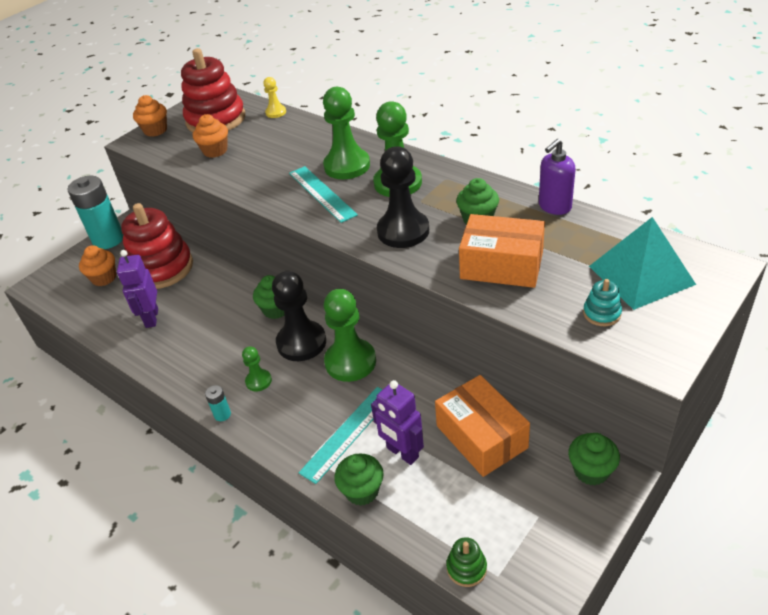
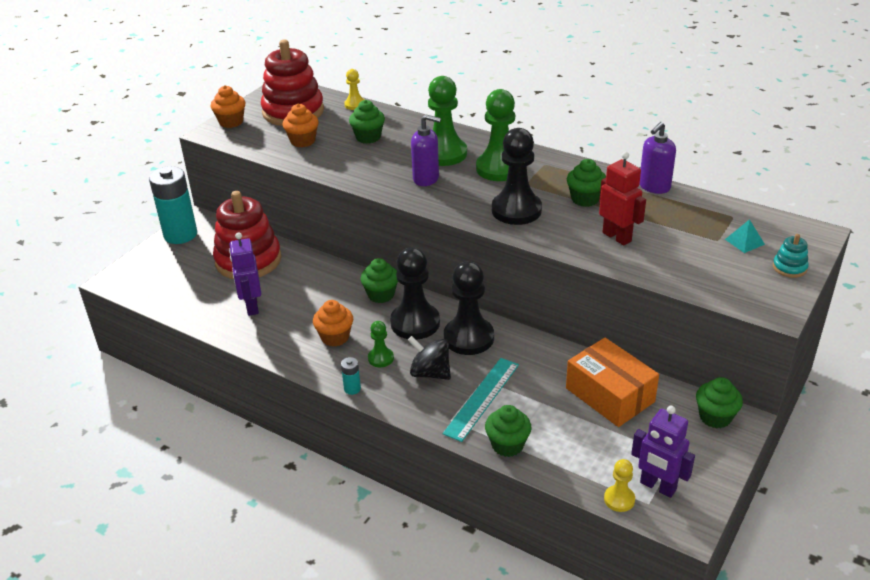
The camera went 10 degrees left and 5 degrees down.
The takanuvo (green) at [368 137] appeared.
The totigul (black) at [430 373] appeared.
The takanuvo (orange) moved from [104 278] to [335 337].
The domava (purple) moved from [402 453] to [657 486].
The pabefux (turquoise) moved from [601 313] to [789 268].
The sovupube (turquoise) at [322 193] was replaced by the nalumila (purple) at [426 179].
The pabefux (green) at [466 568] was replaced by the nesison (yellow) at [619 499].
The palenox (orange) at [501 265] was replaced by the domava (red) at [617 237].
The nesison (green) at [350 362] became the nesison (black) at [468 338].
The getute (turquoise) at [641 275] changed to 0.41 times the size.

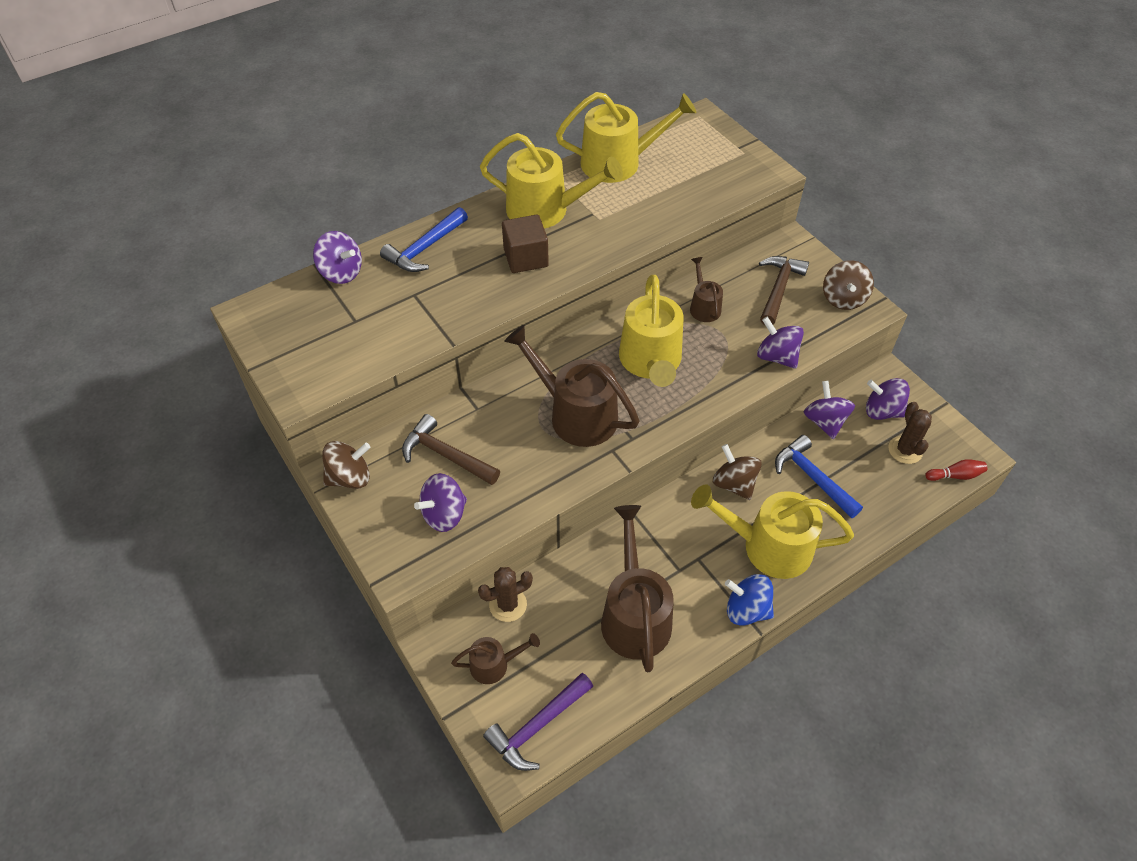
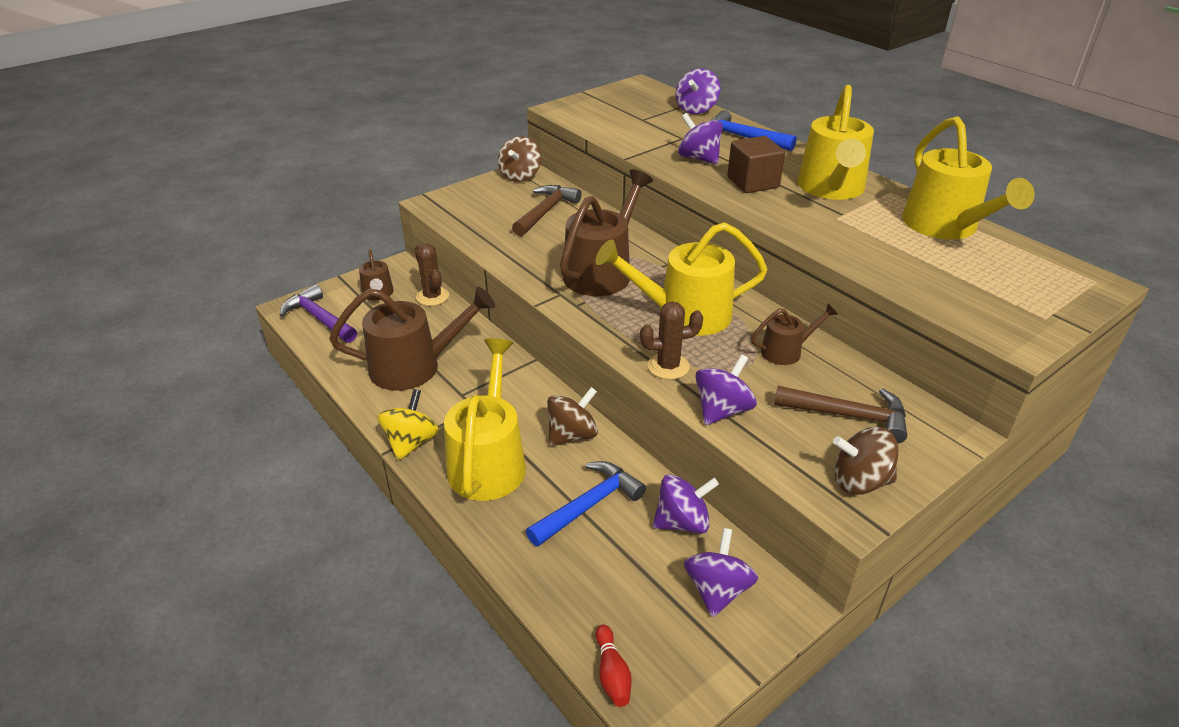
The camera went 85 degrees right and 15 degrees down.
The totigul (purple) moved from [444 514] to [699 158].
The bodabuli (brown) moved from [905 450] to [668 366].
The totigul (blue) at [746 610] became the totigul (yellow) at [411 442].
The totigul (brown) at [350 477] turned 45 degrees clockwise.

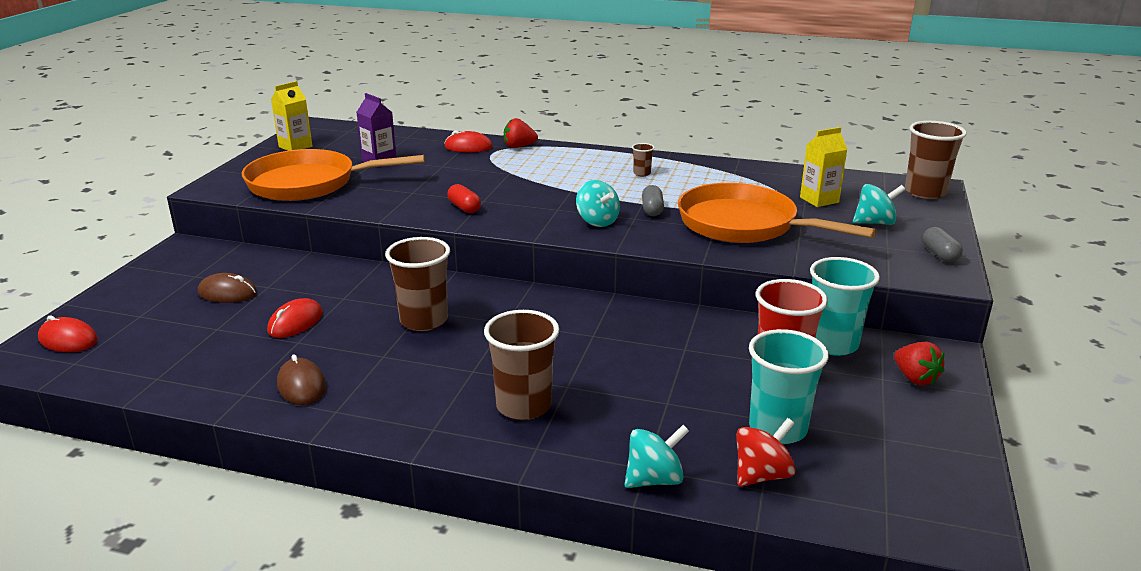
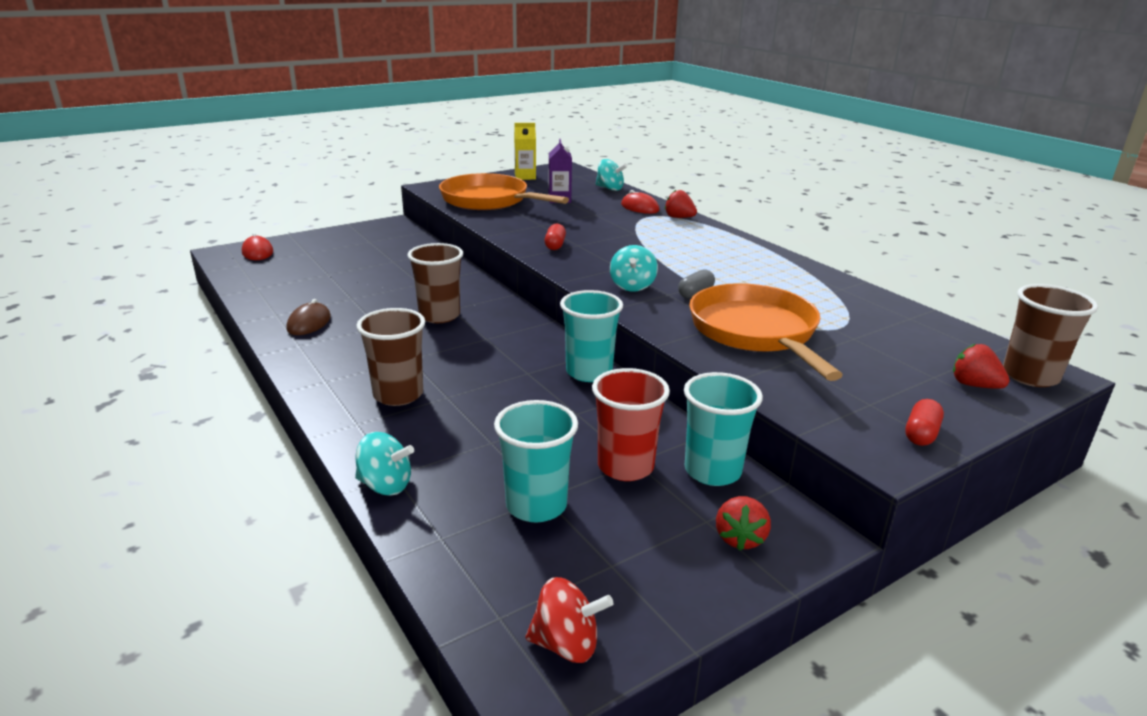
The camera went 40 degrees right and 0 degrees up.
The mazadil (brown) at [227 293] disappeared.
The mazadil (red) at [295 322] disappeared.
The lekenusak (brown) at [642 173] disappeared.
The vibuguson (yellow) at [819 200] disappeared.
The lekenusak (turquoise) at [589 372] appeared.
The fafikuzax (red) at [974 385] appeared.
The totigul (red) moved from [762 475] to [566 644].
The totigul (turquoise) moved from [875 223] to [610 188].
The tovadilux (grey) at [940 254] became the tovadilux (red) at [921 434].

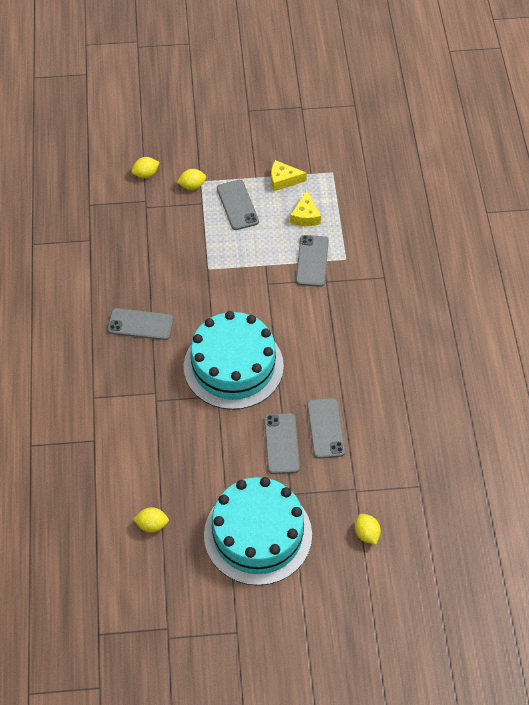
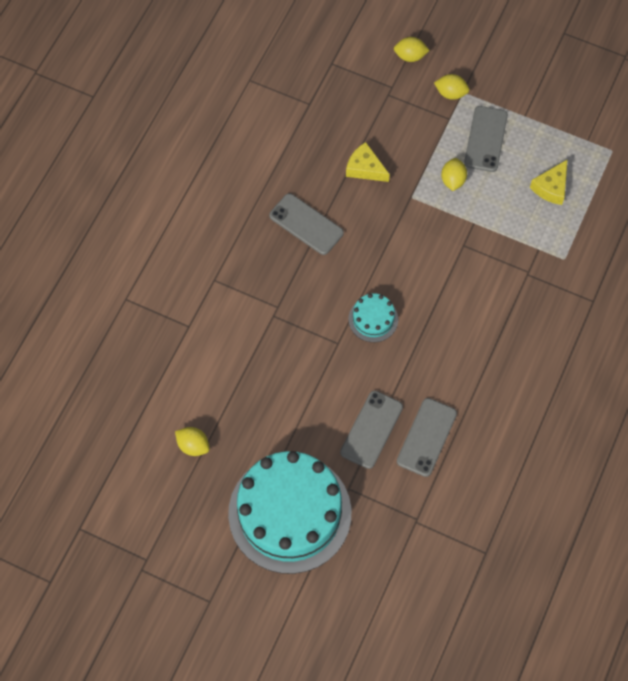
The camera went 30 degrees right and 10 degrees up.
The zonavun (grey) at [312 261] disappeared.
The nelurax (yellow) moved from [283 180] to [365 168].
The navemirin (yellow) moved from [366 534] to [453 180].
The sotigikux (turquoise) at [233 366] changed to 0.43 times the size.

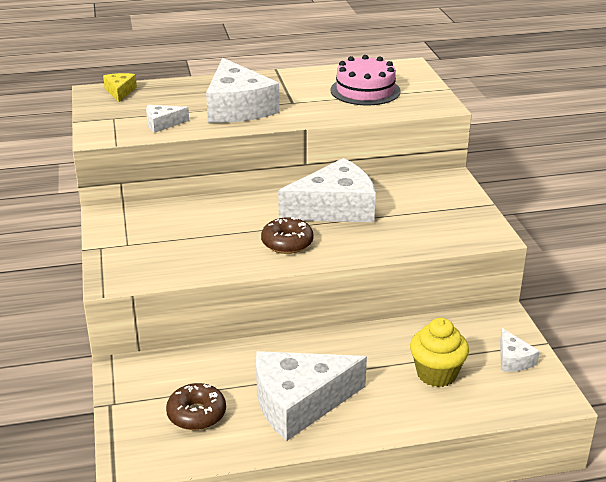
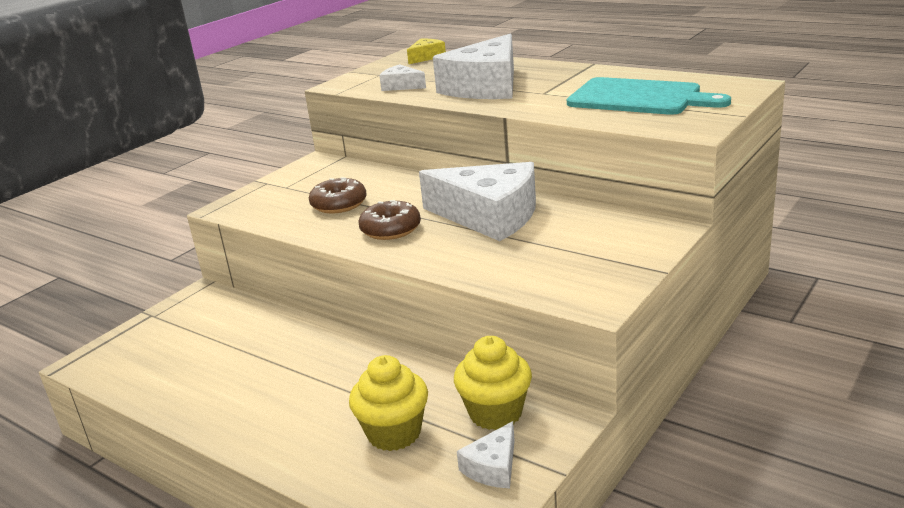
The camera went 50 degrees right and 5 degrees down.
The nelurax (white) at [299 402] disappeared.
The takanuvo (yellow) at [495 413] appeared.
The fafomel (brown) moved from [196 414] to [339 204].
The sotigikux (pink) at [365 90] was replaced by the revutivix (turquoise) at [639 98].

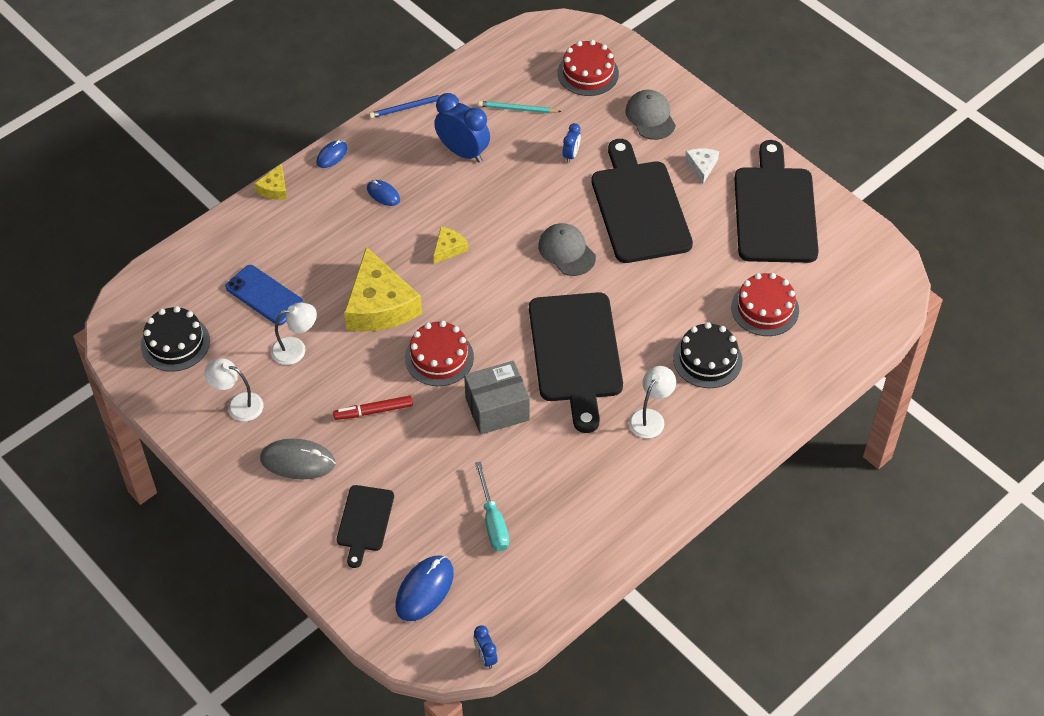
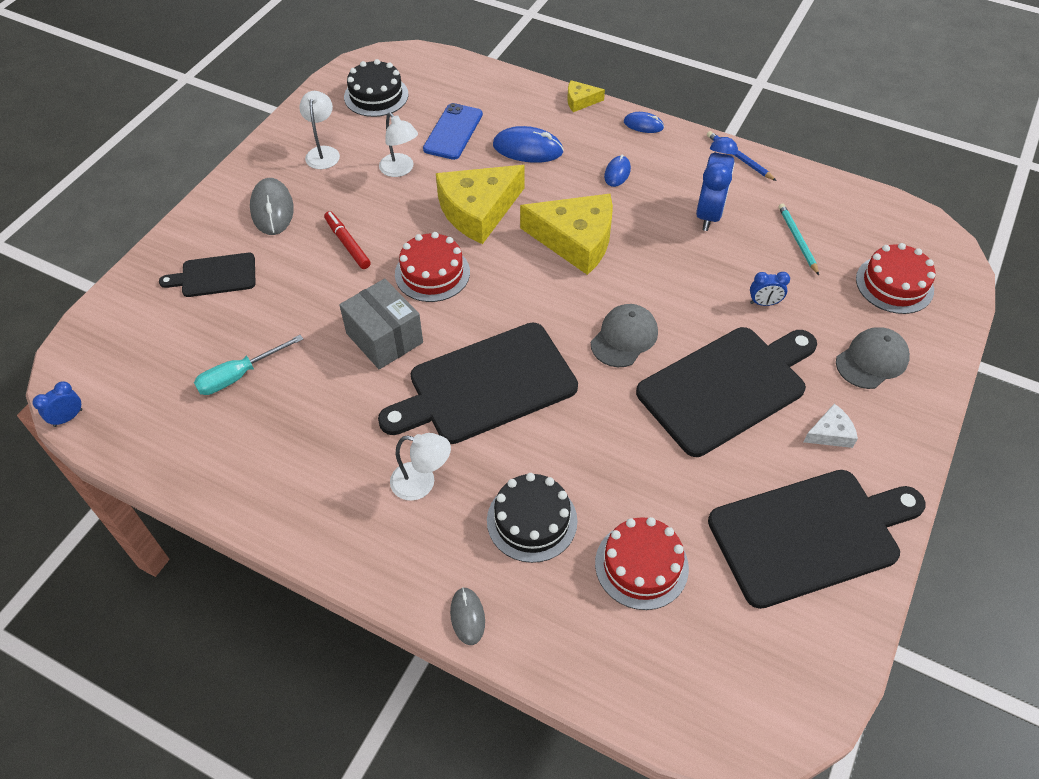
The camera went 70 degrees right and 0 degrees up.
The mazadil (grey) at [467 616] appeared.
The mazadil (blue) moved from [424 589] to [528 149].
The nelurax (yellow) at [448 248] changed to 2.18 times the size.

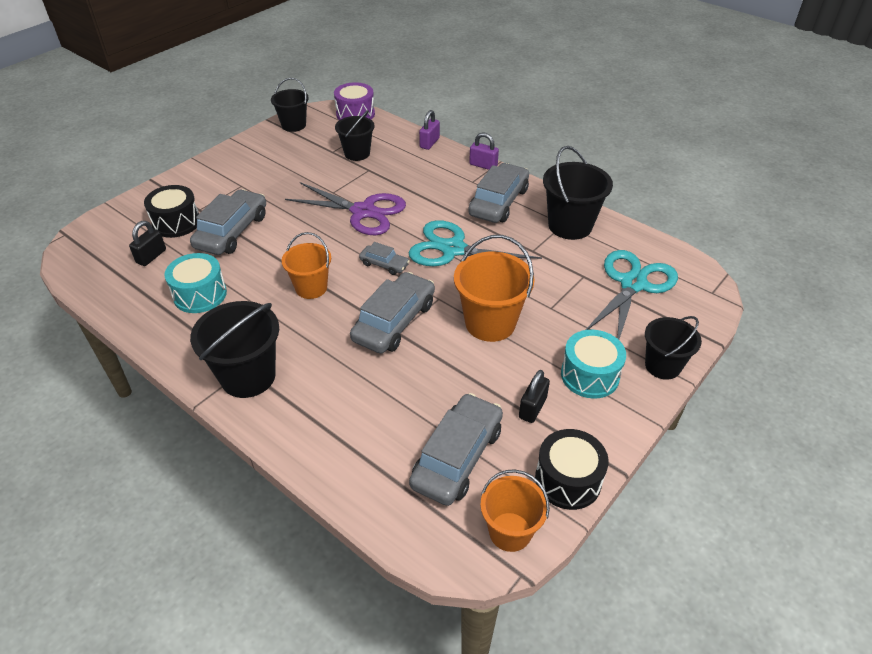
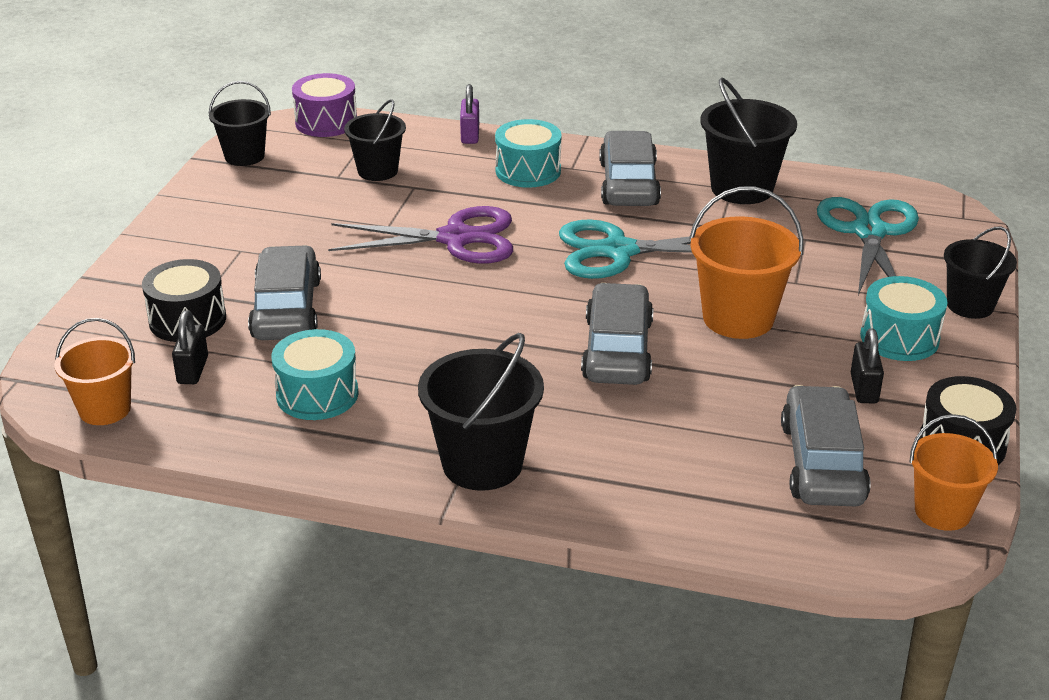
The camera went 25 degrees left and 10 degrees down.
The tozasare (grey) at [384 264] disappeared.
The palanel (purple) at [483 165] disappeared.
The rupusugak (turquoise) at [528 171] appeared.
The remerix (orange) moved from [311 288] to [105 409].

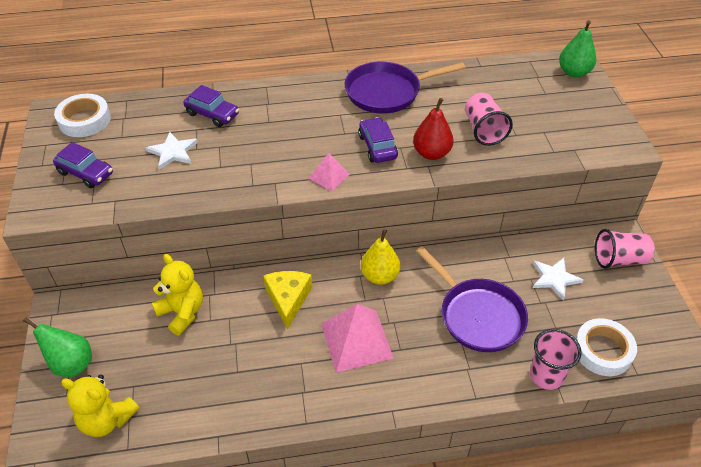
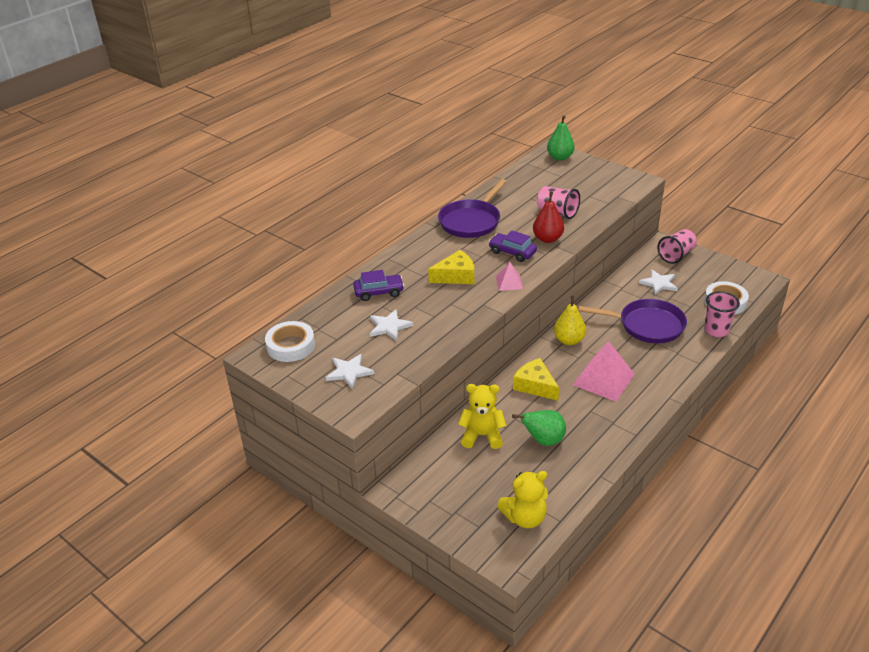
The camera went 40 degrees left and 10 degrees down.
The nelurax (yellow) at [456 276] appeared.
The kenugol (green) moved from [71 364] to [543 440].
The tozasare (purple) at [86 173] was replaced by the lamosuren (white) at [349 372].

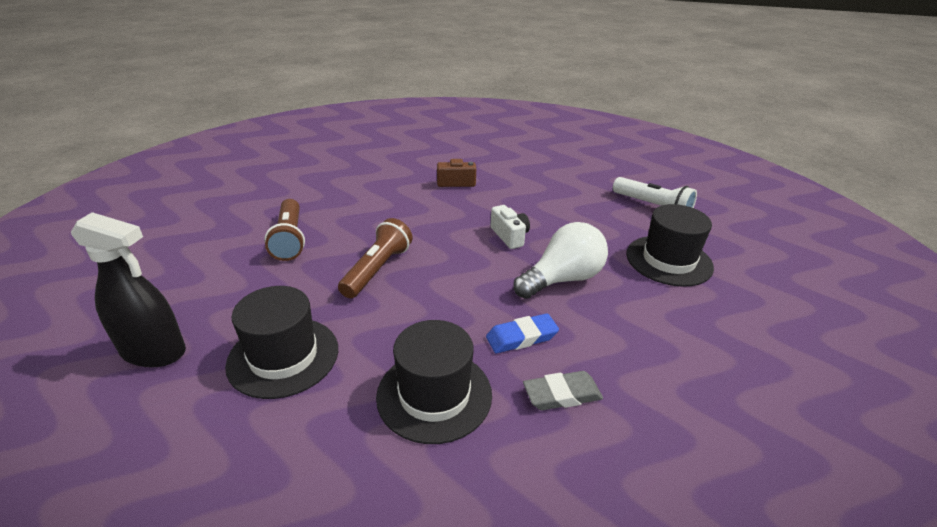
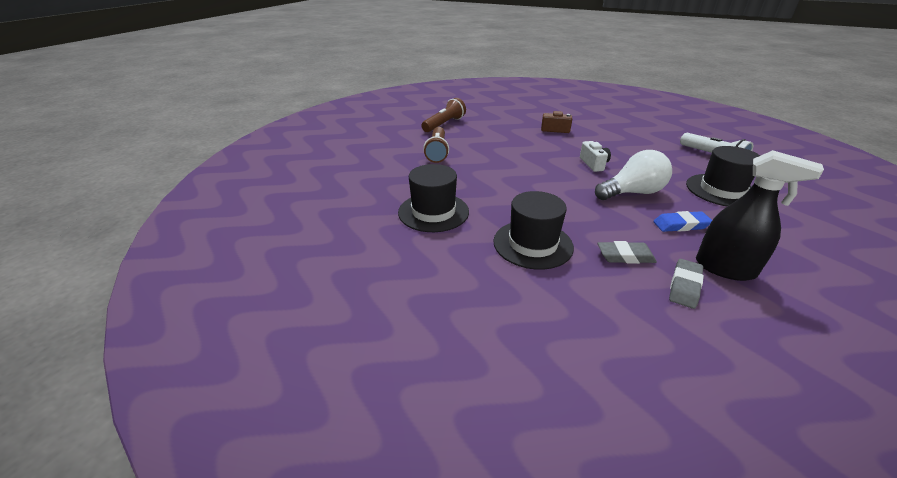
The camera went 15 degrees right and 0 degrees up.
The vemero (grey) at [684 286] appeared.
The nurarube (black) moved from [154 351] to [725 268].
The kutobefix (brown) moved from [377 269] to [444 124].
The vemero (blue) moved from [521 337] to [681 225].

